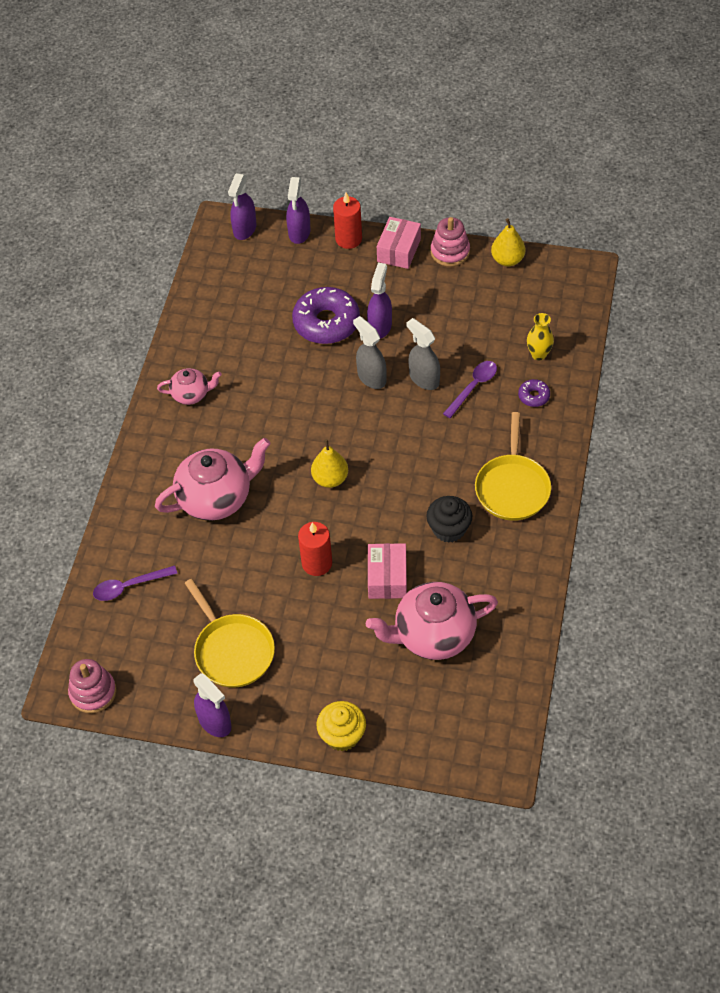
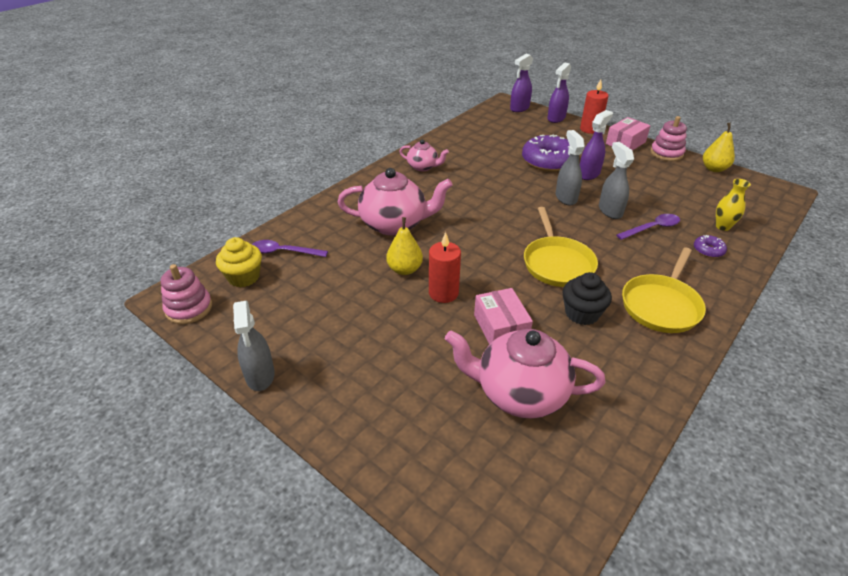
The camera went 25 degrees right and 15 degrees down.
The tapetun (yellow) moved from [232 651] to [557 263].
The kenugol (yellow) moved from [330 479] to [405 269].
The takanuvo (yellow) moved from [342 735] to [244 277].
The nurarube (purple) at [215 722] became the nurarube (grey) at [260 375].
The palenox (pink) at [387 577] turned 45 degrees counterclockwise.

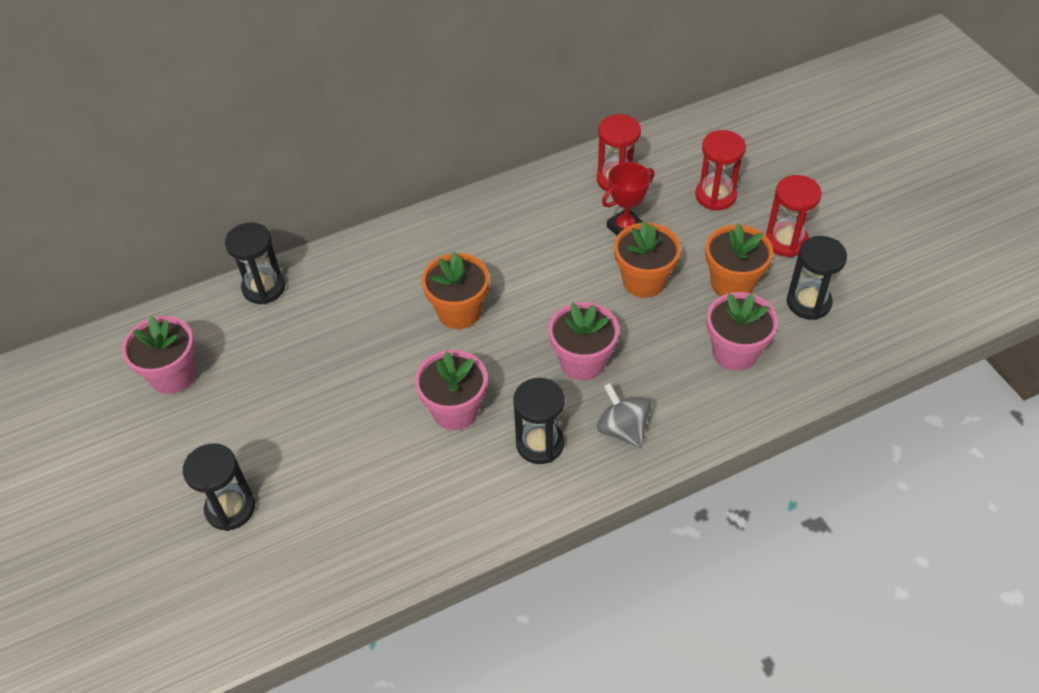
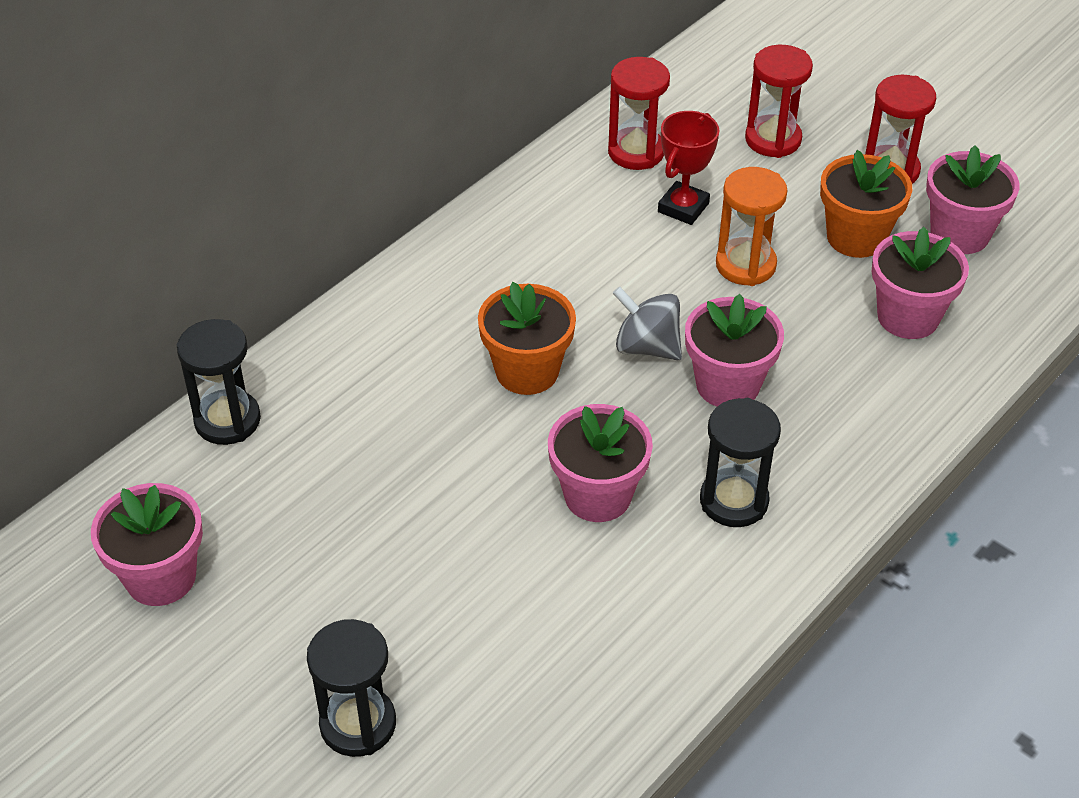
The camera went 25 degrees left and 5 degrees down.
The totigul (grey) moved from [622 429] to [647 347].
The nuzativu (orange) at [644 281] was replaced by the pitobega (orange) at [745 265].
The pitobega (black) at [808 302] was replaced by the nuzativu (pink) at [959 234].

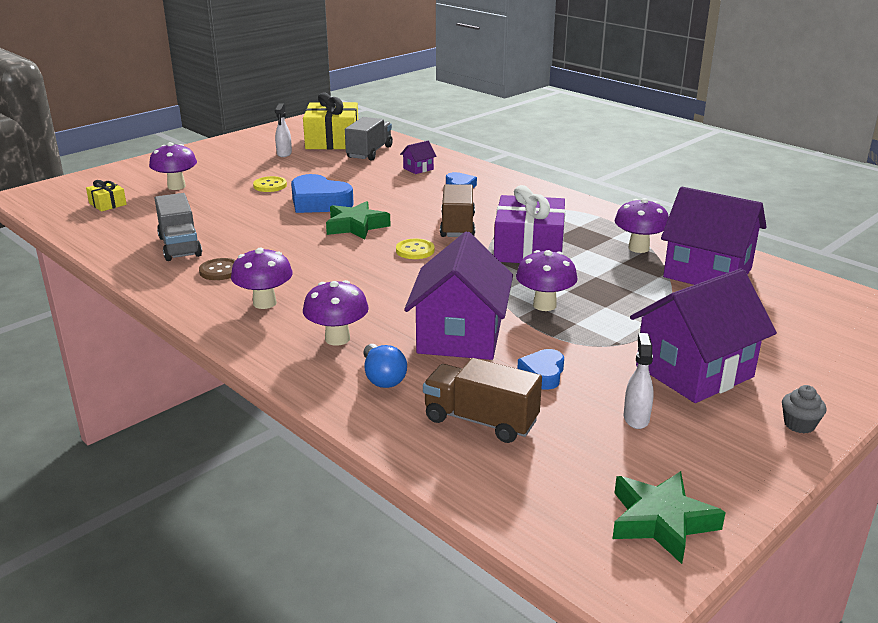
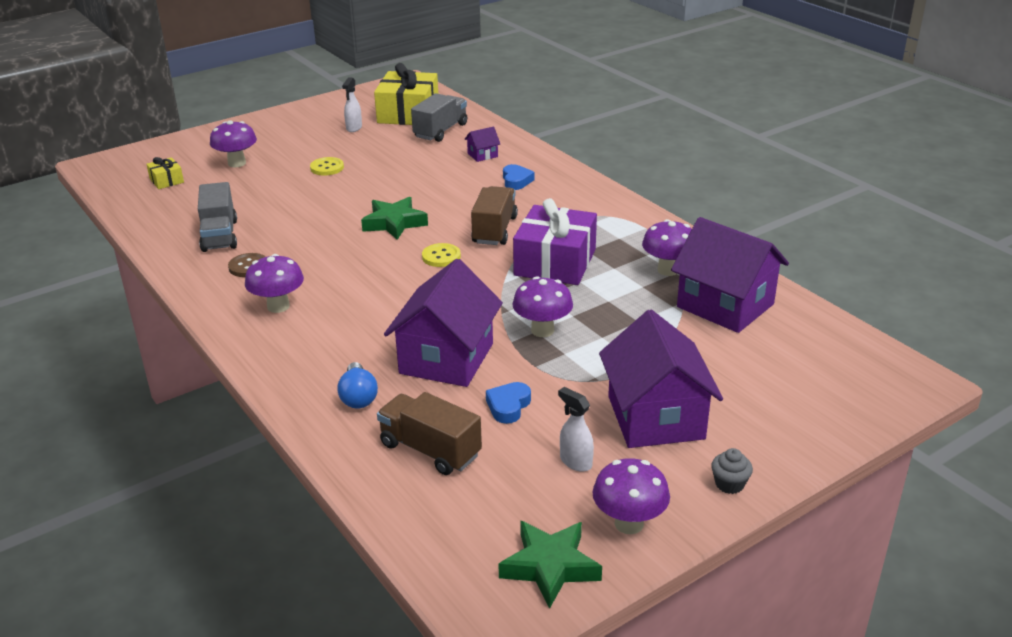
The camera went 10 degrees right and 5 degrees up.
The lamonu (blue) at [319 202] disappeared.
The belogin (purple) moved from [337 339] to [629 523].
The nurarube (white) at [636 418] turned 60 degrees counterclockwise.
The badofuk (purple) at [694 371] turned 75 degrees counterclockwise.

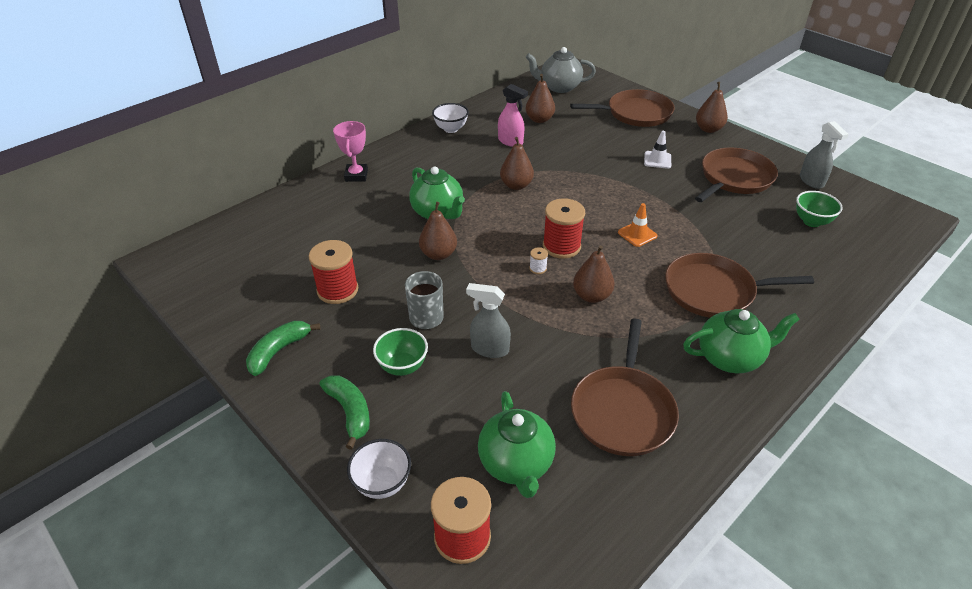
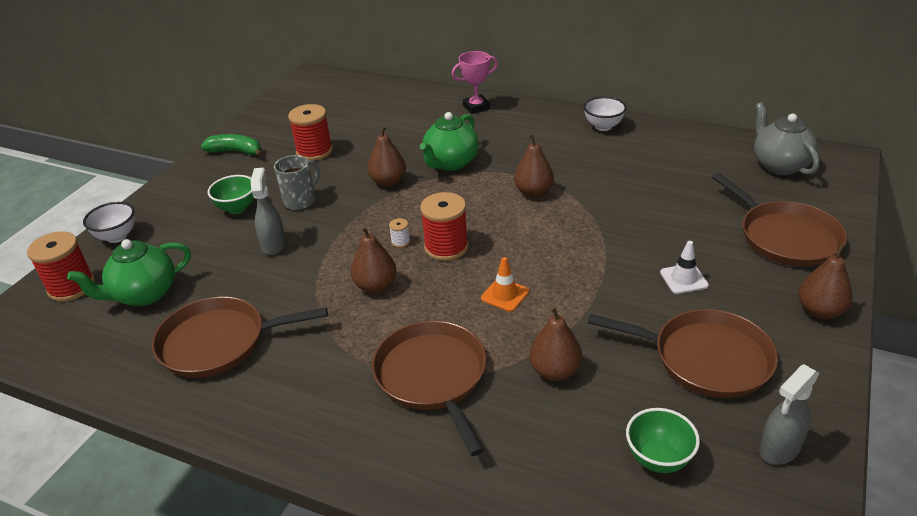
The camera went 70 degrees right and 5 degrees down.
The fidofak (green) at [350 412] disappeared.
The nurarube (pink) at [511 141] disappeared.
The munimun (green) at [730 358] disappeared.
The kenugol (brown) moved from [539 119] to [555 371].

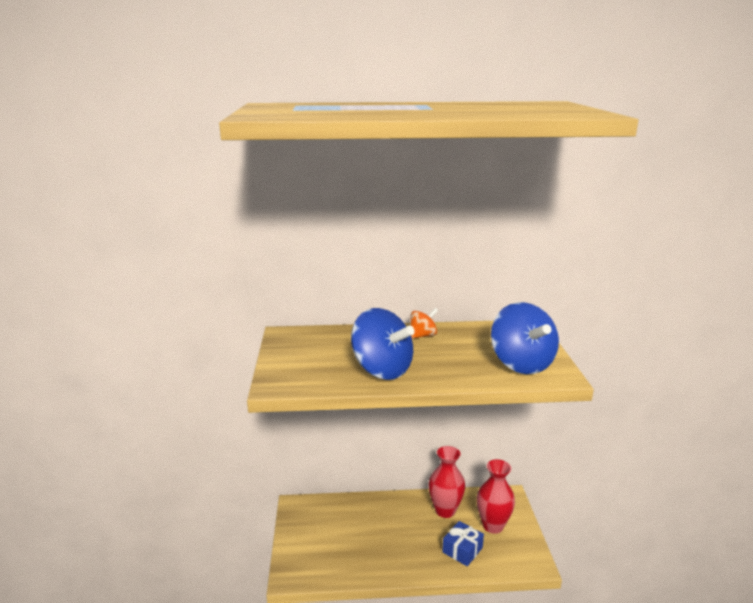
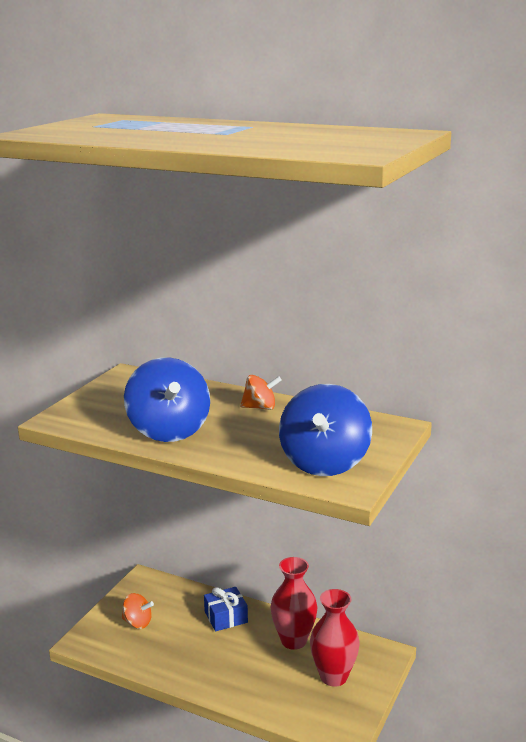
The camera went 30 degrees right and 0 degrees up.
The totigul (orange) at [137 623] appeared.
The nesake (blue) moved from [462 550] to [226 617].

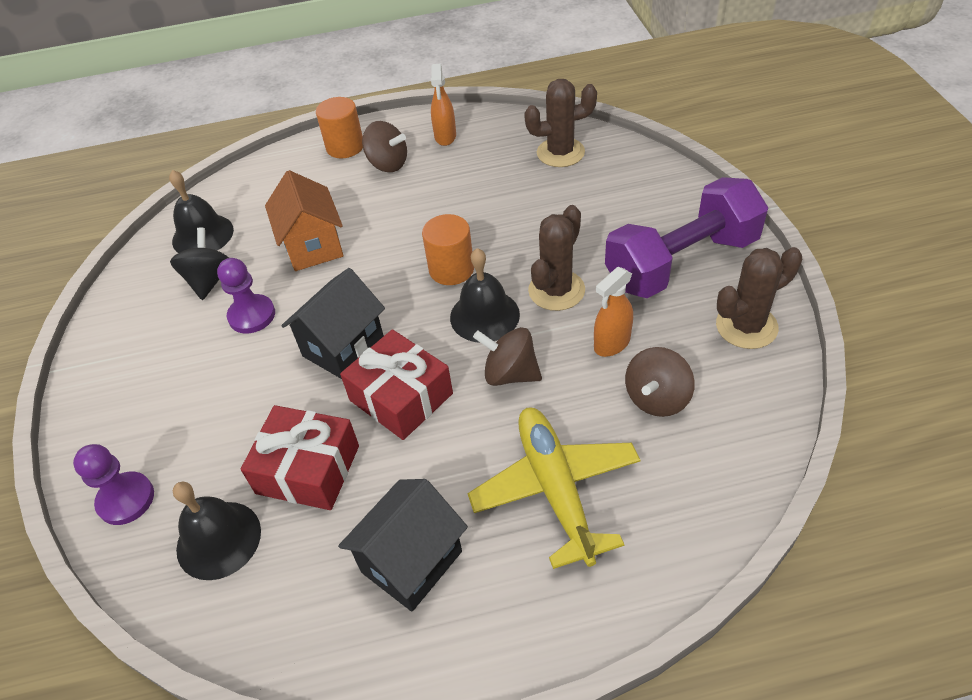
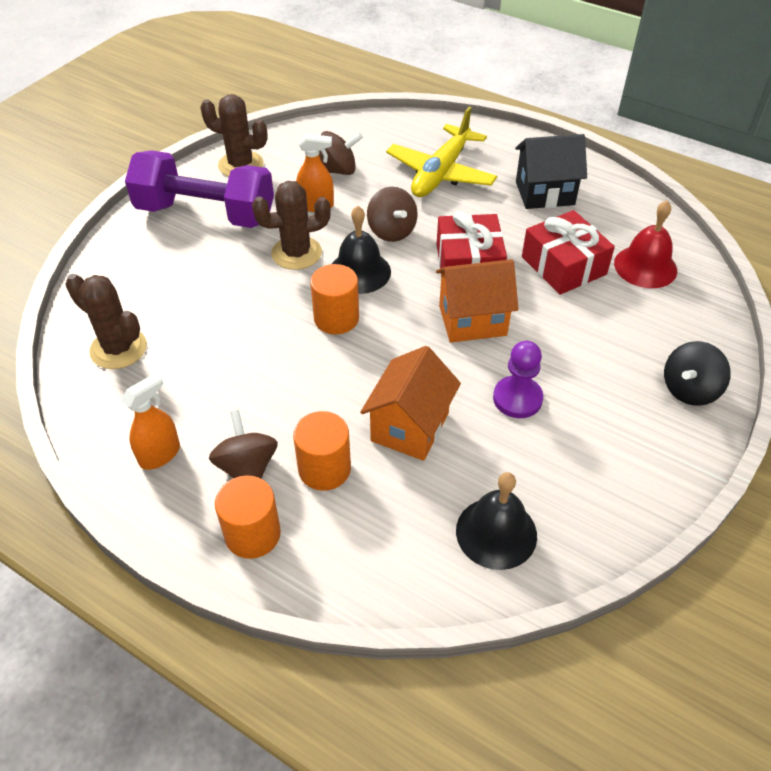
The camera went 140 degrees left and 0 degrees up.
The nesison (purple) at [126 499] disappeared.
The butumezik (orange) at [324 469] appeared.
The totigul (black) moved from [210 280] to [689 390].
The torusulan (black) at [218 539] became the torusulan (red) at [645 266].
The badofuk (black) at [343 347] became the badofuk (orange) at [472 320].

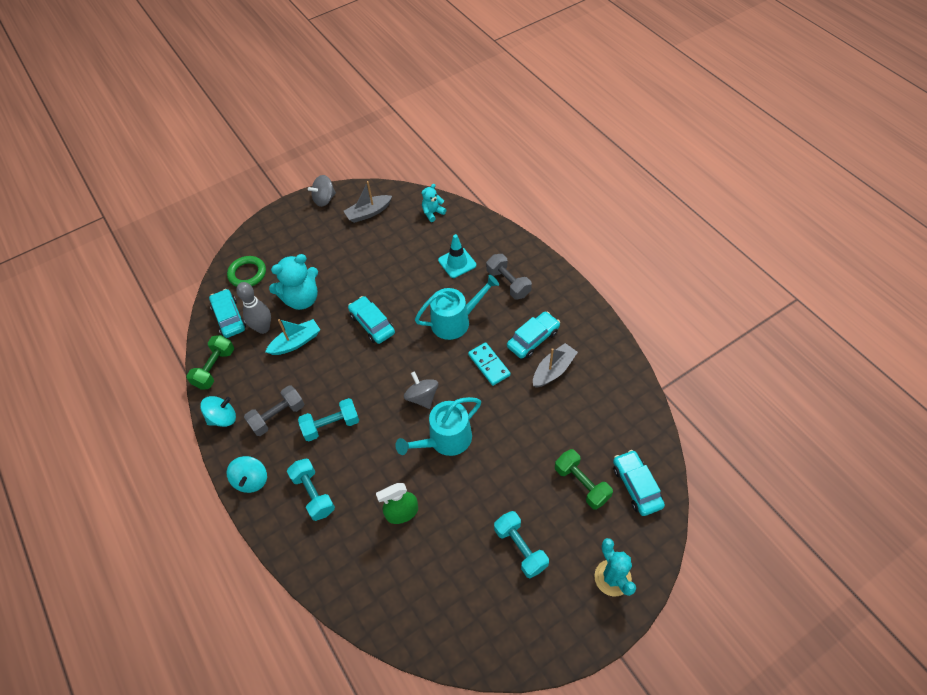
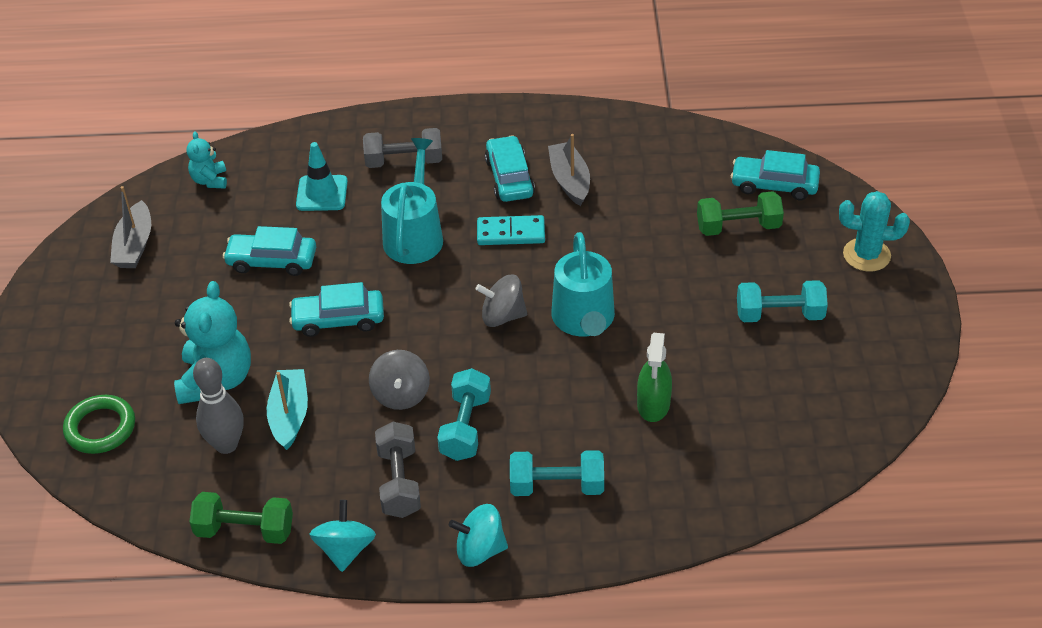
The camera went 60 degrees left and 10 degrees down.
The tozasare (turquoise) moved from [229 317] to [272 261].
The totigul (grey) moved from [324 199] to [401 394].
The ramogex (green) at [214 368] turned 45 degrees counterclockwise.
The totigul (turquoise) at [251 480] turned 150 degrees clockwise.

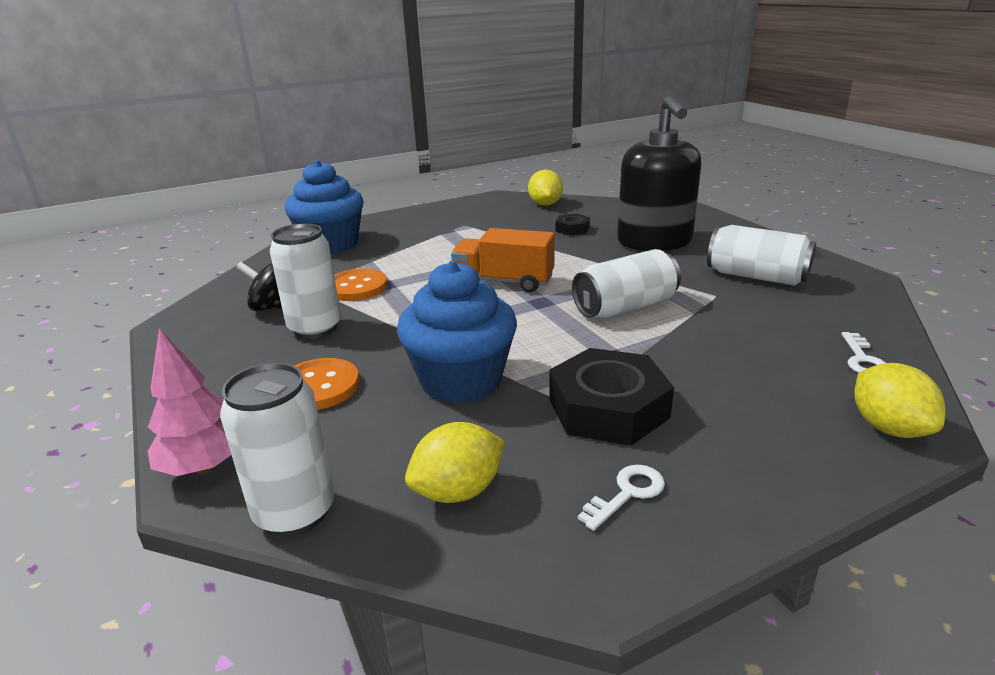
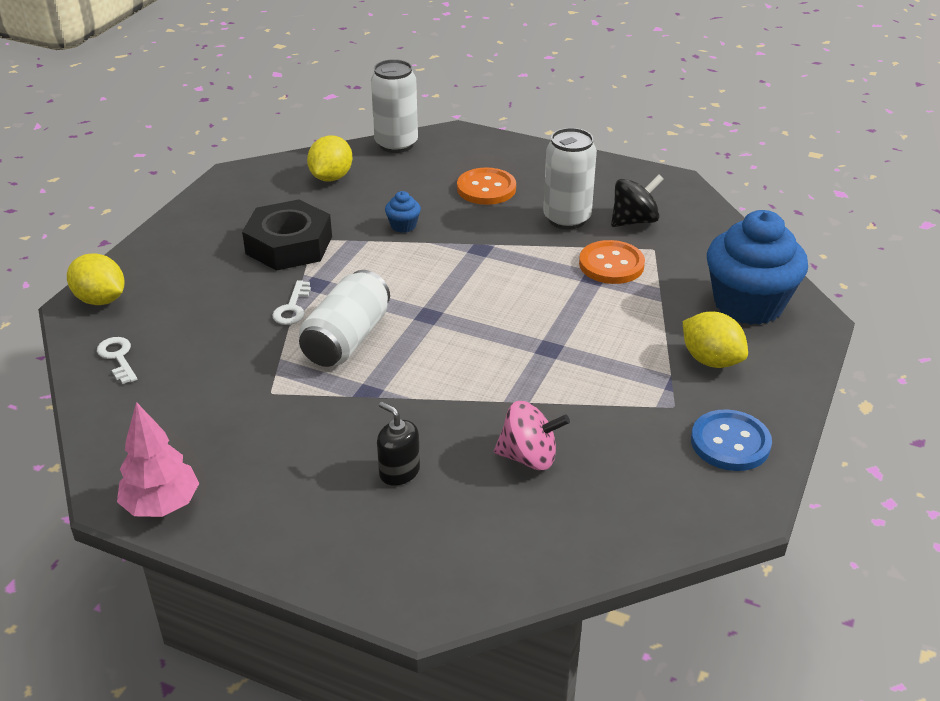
The camera went 140 degrees right and 10 degrees up.
The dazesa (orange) at [504 281] disappeared.
The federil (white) at [756 277] disappeared.
The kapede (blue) at [730 443] appeared.
The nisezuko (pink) moved from [204 467] to [162 505].
The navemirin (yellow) moved from [545 204] to [711 360].
The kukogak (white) moved from [627 493] to [292 308].
The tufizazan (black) at [572 229] was replaced by the totigul (pink) at [529 457].
The takanuvo (blue) at [461 380] changed to 0.40 times the size.
The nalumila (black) at [654 242] changed to 0.41 times the size.

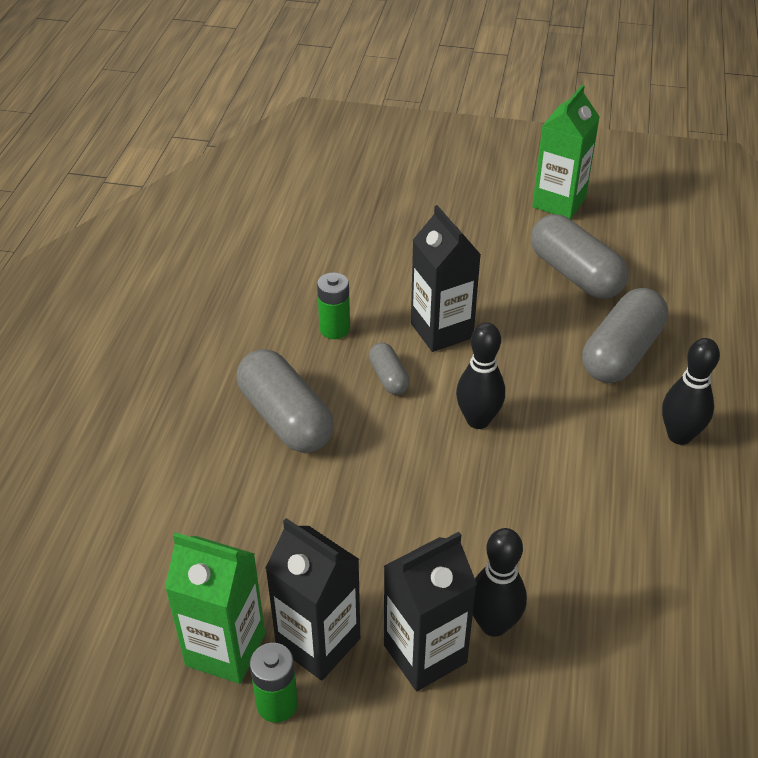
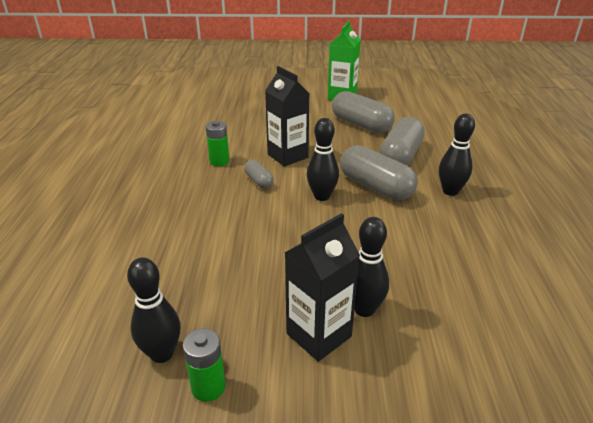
The camera went 10 degrees left and 10 degrees down.
The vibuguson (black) at [318 643] disappeared.
The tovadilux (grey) moved from [285 418] to [375 187].
The vibuguson (green) at [225 649] was replaced by the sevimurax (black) at [162 353].

